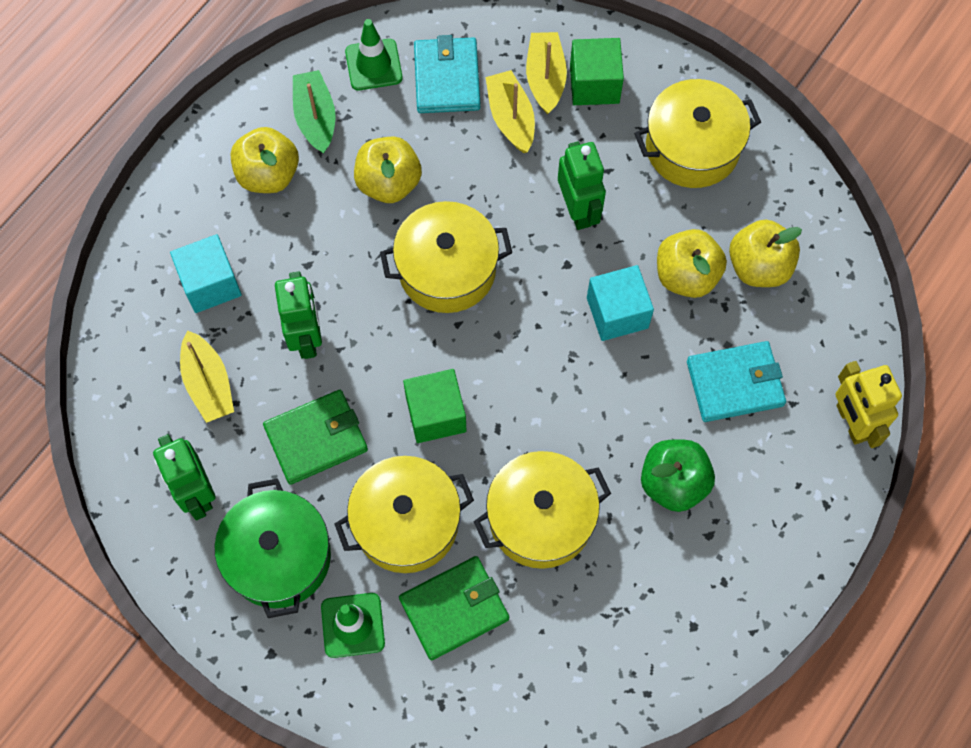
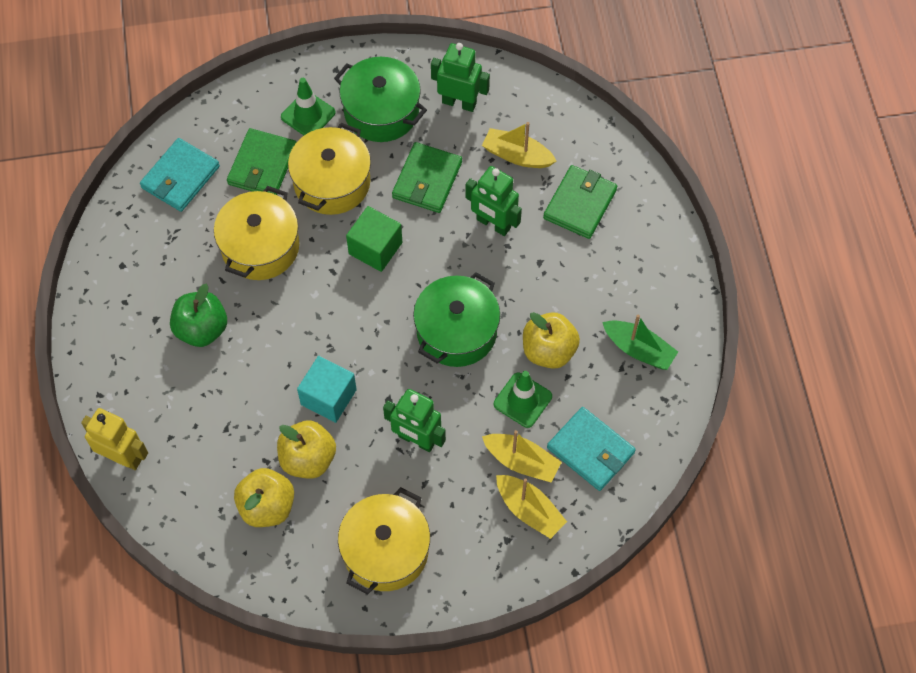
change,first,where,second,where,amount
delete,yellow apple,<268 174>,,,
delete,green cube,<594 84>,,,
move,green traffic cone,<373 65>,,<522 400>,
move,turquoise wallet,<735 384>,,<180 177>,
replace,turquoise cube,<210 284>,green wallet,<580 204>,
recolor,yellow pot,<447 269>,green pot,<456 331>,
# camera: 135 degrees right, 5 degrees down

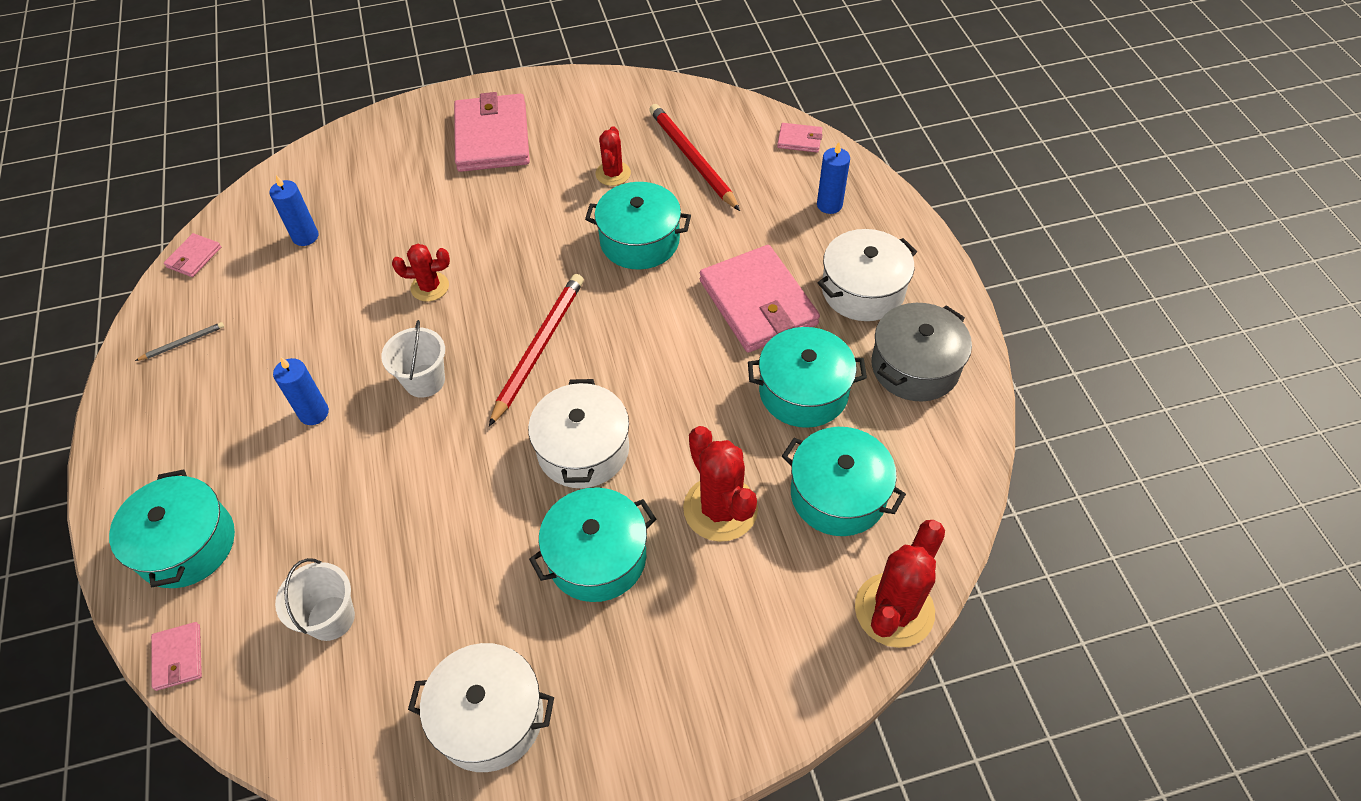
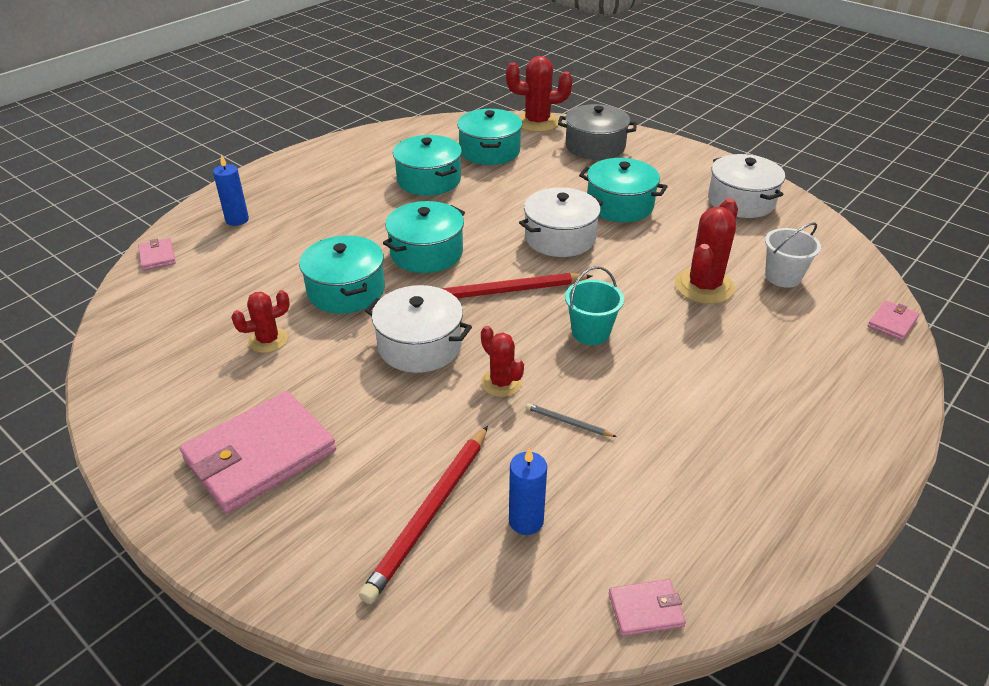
change,first,where,second,where,amount
delete,blue candle,<314 413>,,,
delete,pink wallet,<758 303>,,,
move,turquoise pot,<186 544>,,<426 253>,
move,grey pencil,<183 343>,,<568 422>,
move,red pencil,<692 159>,,<430 514>,
move,red cactus,<720 509>,,<704 286>,
move,white pot,<863 290>,,<420 345>,
move,grey pot,<915 366>,,<595 146>,
recolor,white bucket,<424 380>,turquoise bucket,<590 332>,
# camera: 125 degrees left, 15 degrees down

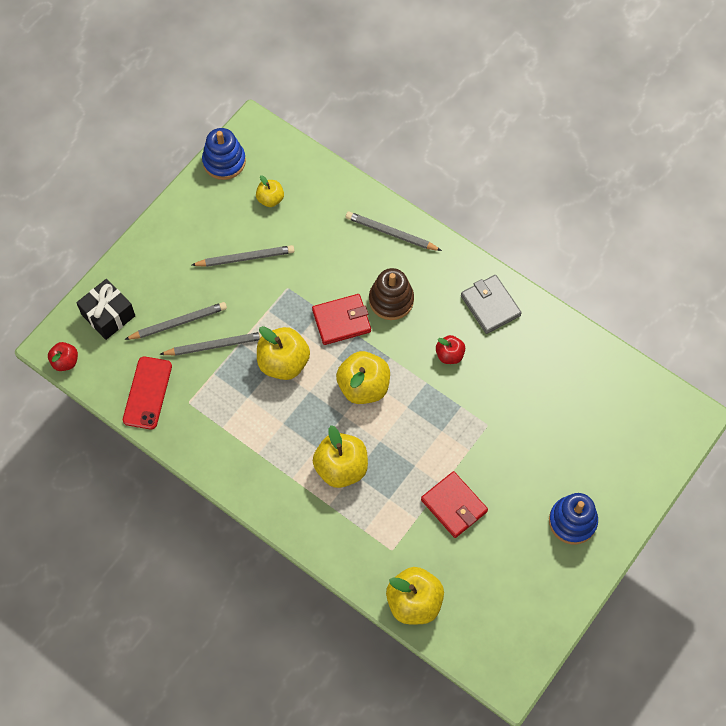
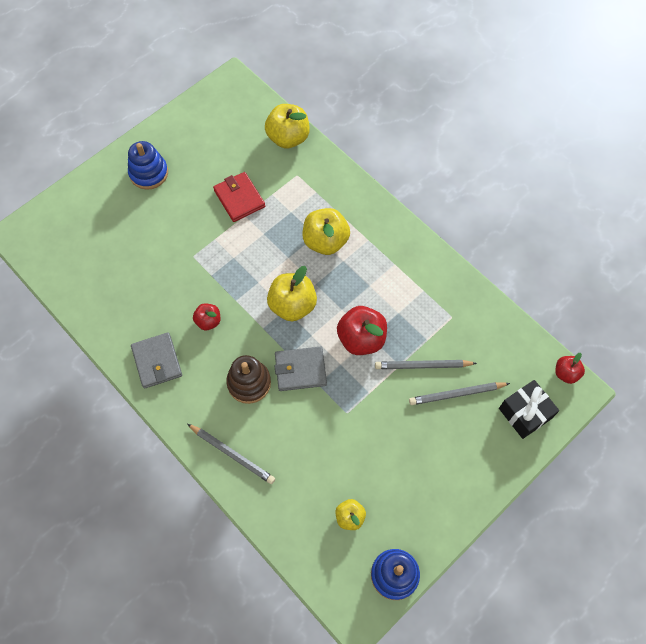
change,first,where,second,where,amount
delete,red phone,<147 393>,,,
delete,grey pencil,<245 258>,,,
recolor,yellow apple,<283 363>,red apple,<361 339>,
recolor,red wallet,<341 321>,grey wallet,<300 370>,
# camera: 170 degrees left, 0 degrees up

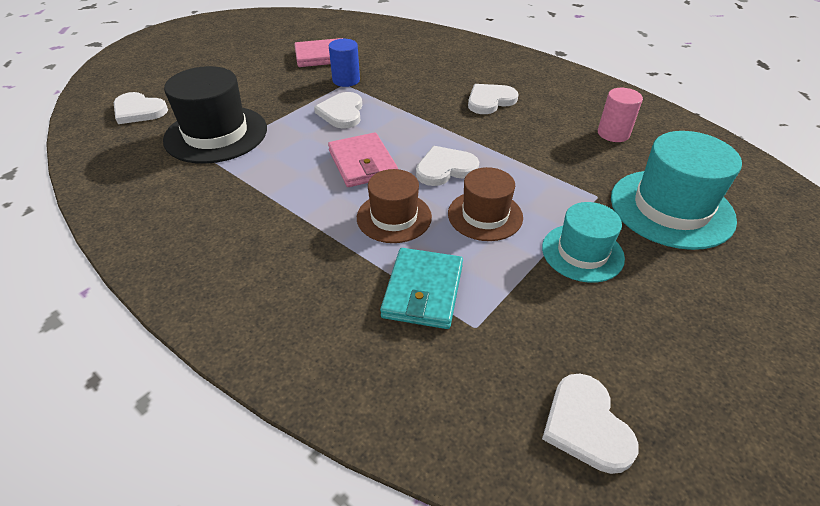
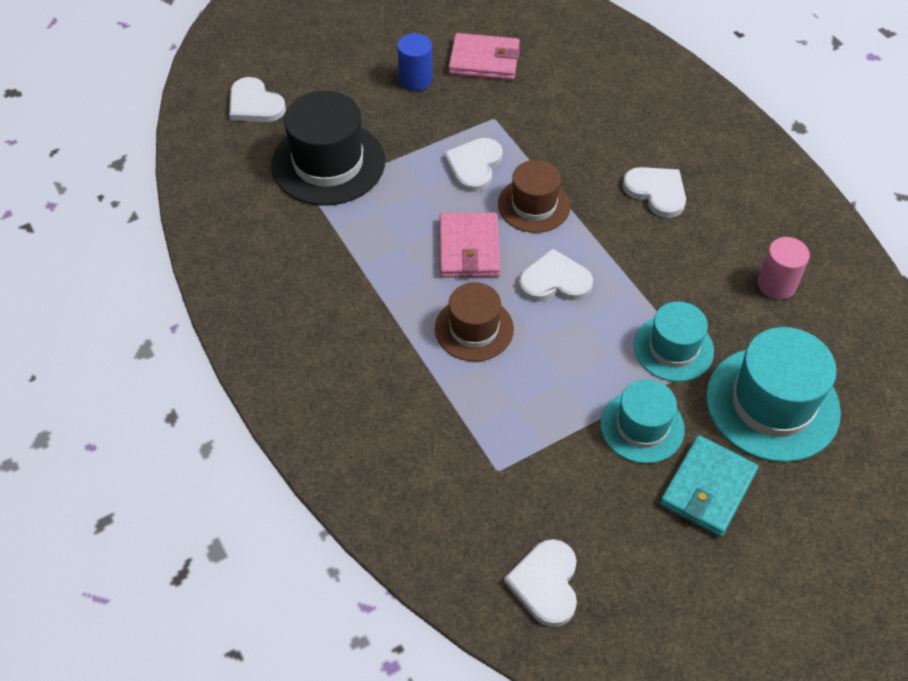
change,first,where,second,where,amount
insert,,,turquoise hat,<673 348>,
move,blue cylinder,<346 80>,,<415 79>,
move,turquoise wallet,<423 291>,,<707 488>,
move,brown hat,<485 215>,,<534 205>,
rotate,white heart,<490 101>,,<656 192>,60 degrees clockwise
# camera: 20 degrees right, 10 degrees up

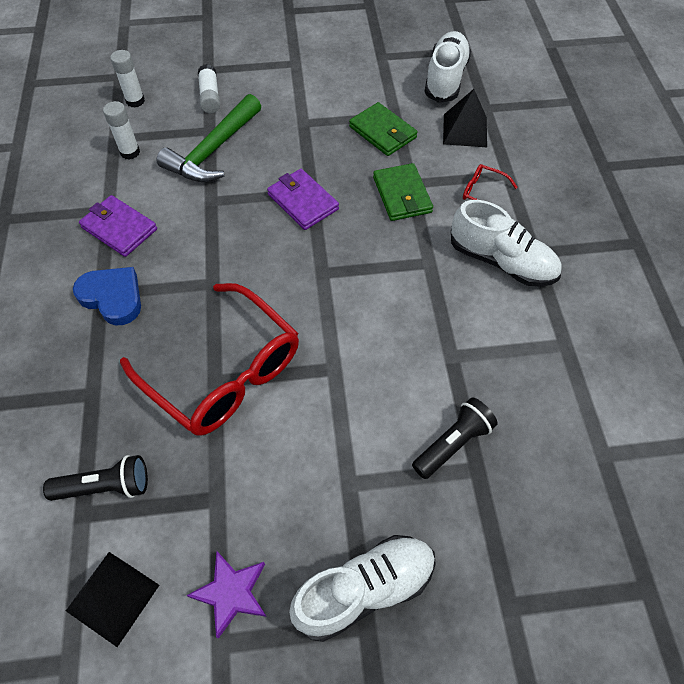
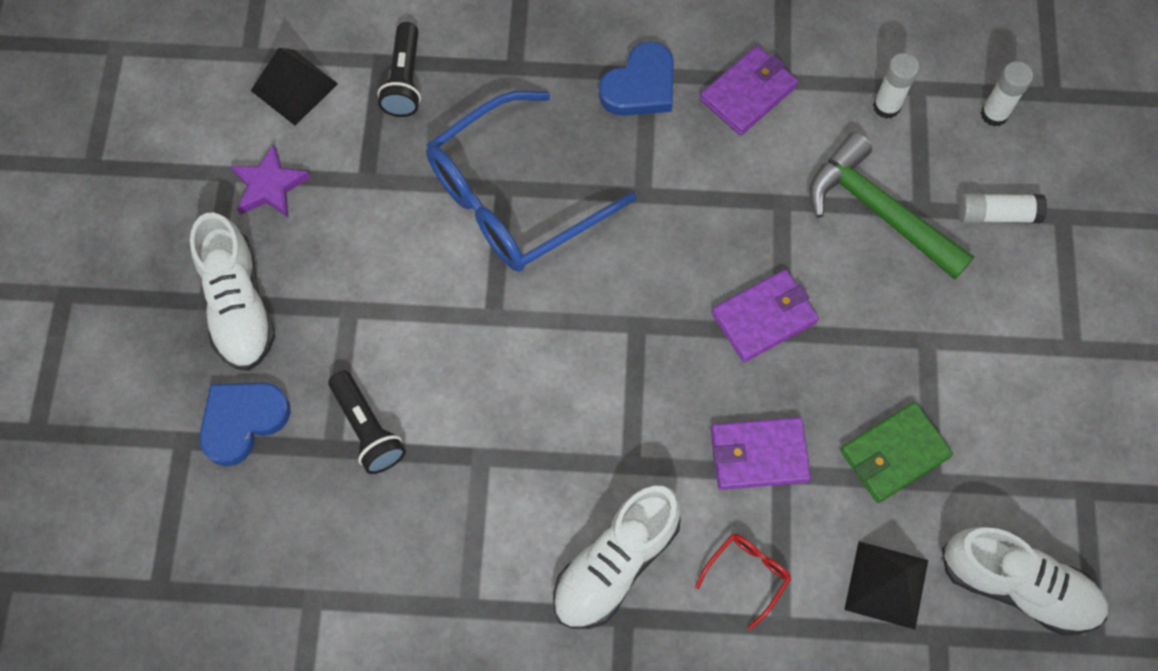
change,first,where,second,where,amount
insert,,,blue heart,<243 421>,
recolor,red glasses,<223 371>,blue glasses,<514 197>,
recolor,green wallet,<402 195>,purple wallet,<758 455>,
# camera: 100 degrees right, 10 degrees up

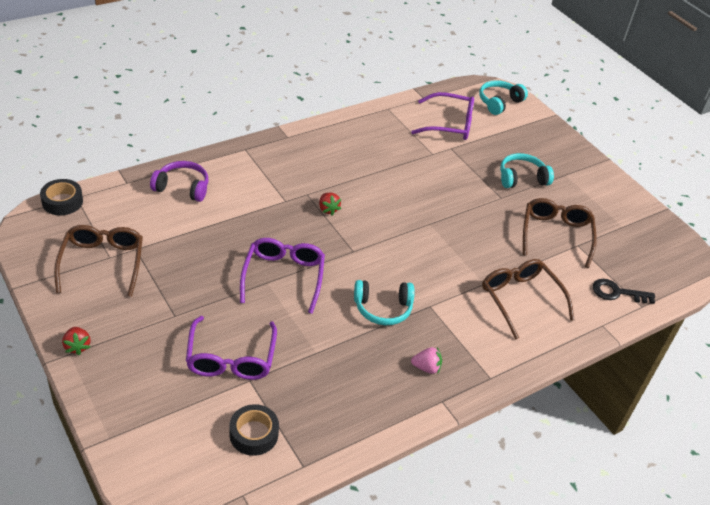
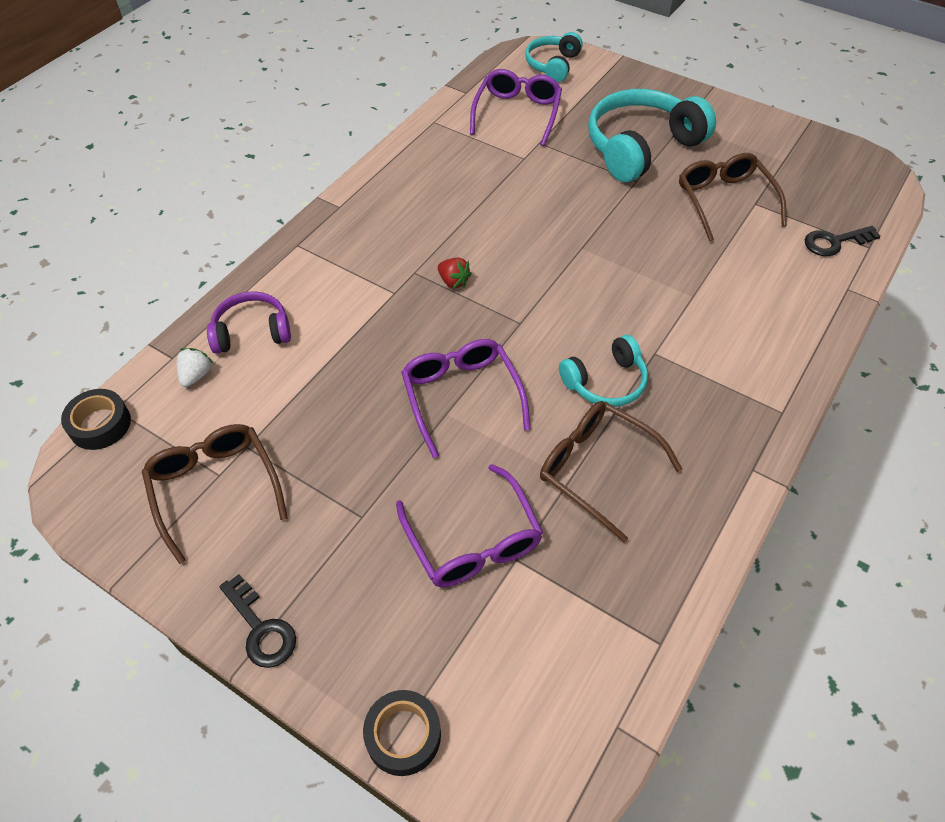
change,first,where,second,where,amount
delete,pink strawberry,<426 367>,,,
insert,,,white strawberry,<196 375>,
move,black tape,<254 434>,,<403 735>,
move,brown glasses,<521 300>,,<597 469>,
replace,red strawberry,<77 346>,black key,<261 628>,
rotate,purple glasses,<449 124>,,<517 114>,60 degrees counterclockwise
resize,turquoise headphones,<522 178>,,<641 147>,x1.79
# camera: 20 degrees left, 10 degrees up

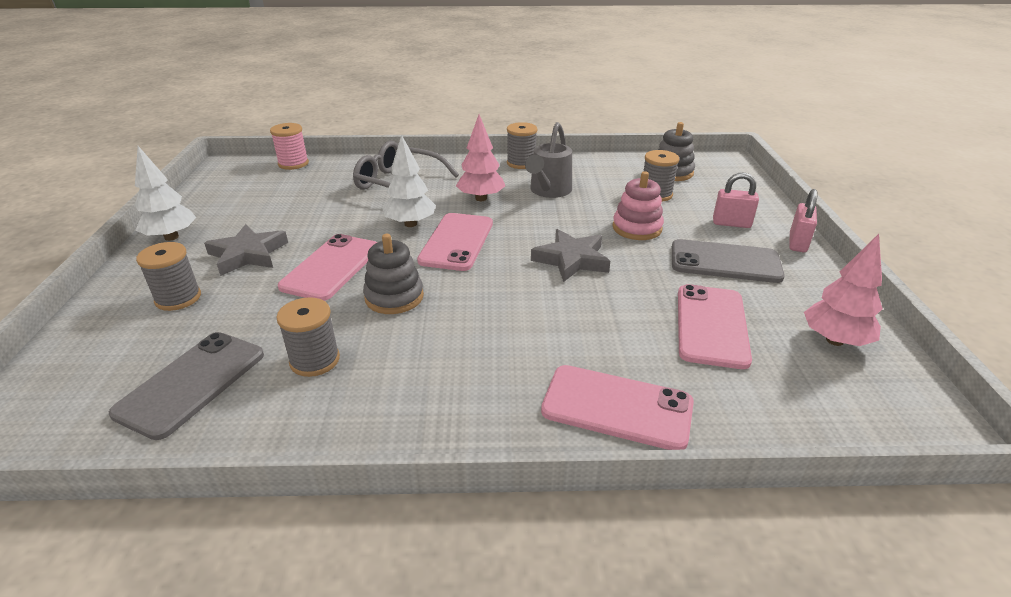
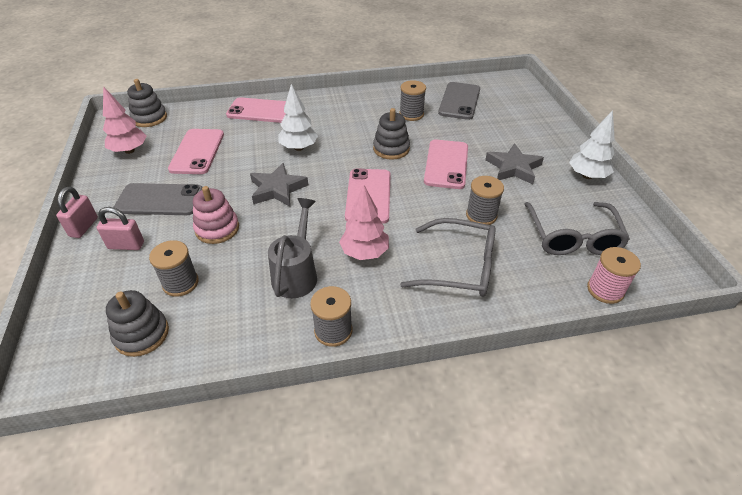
change,first,where,second,where,amount
insert,,,grey stacking toy,<149 118>,
insert,,,grey glasses,<572 237>,
move,grey spool,<178 298>,,<481 215>,
move,white tree,<410 224>,,<299 148>,
# camera: 170 degrees right, 10 degrees up

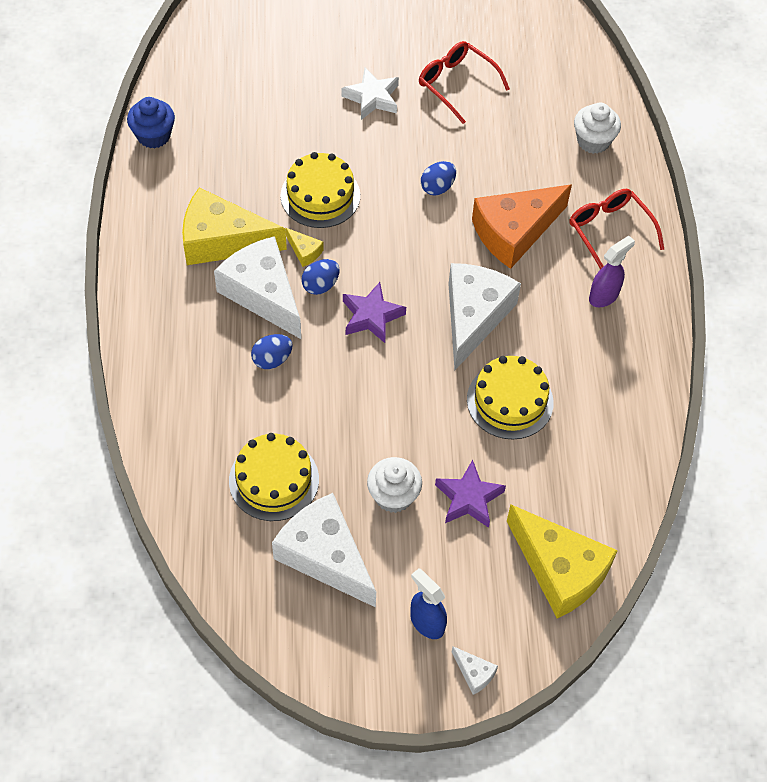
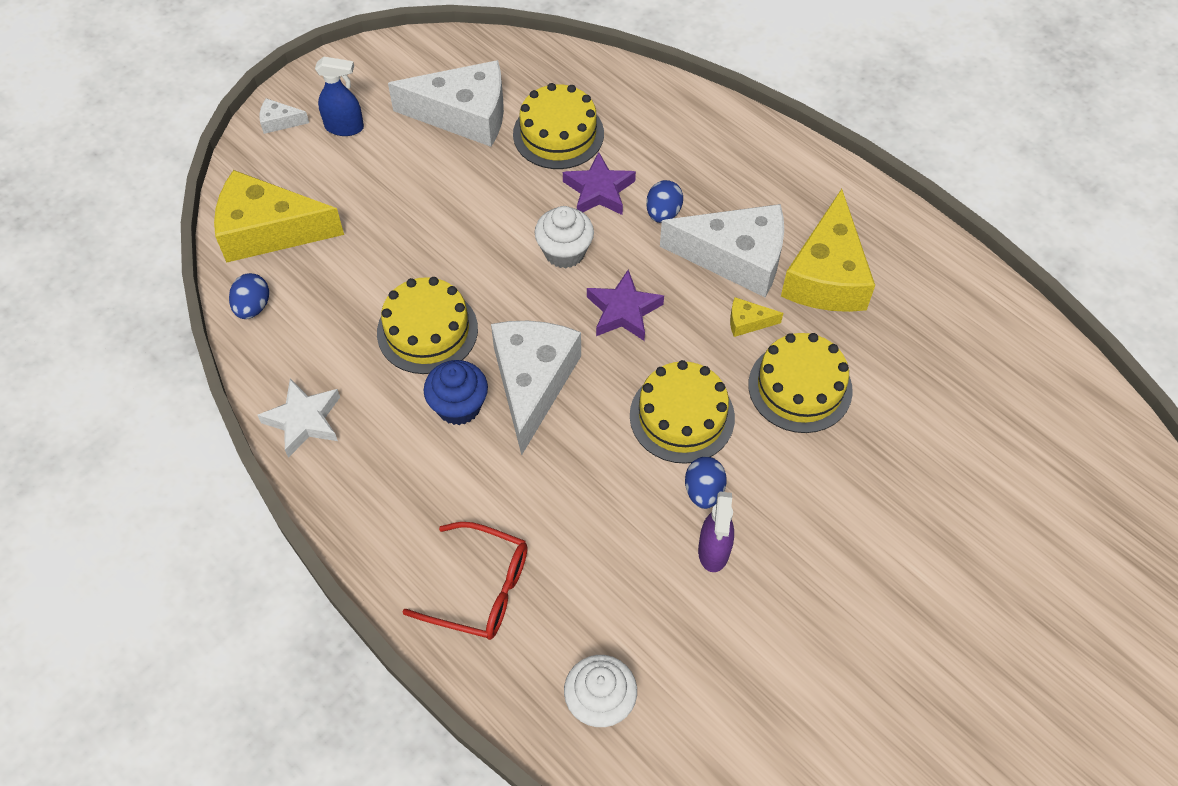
change,first,where,second,where,amount
delete,red glasses,<456 84>,,,
delete,orange cheese,<514 232>,,,
insert,,,yellow cake,<682 416>,
move,blue cupcake,<154 136>,,<459 406>,
move,blue egg,<320 285>,,<253 307>,
move,white star,<372 98>,,<304 421>,
move,white cupcake,<393 496>,,<564 252>,
move,purple star,<469 498>,,<599 190>,
move,purple spray bottle,<604 296>,,<713 551>,
rotate,yellow cheese,<222 240>,,<827 275>,135 degrees clockwise
rotate,white cheese,<474 316>,,<532 382>,150 degrees counterclockwise
# camera: 140 degrees right, 0 degrees up

